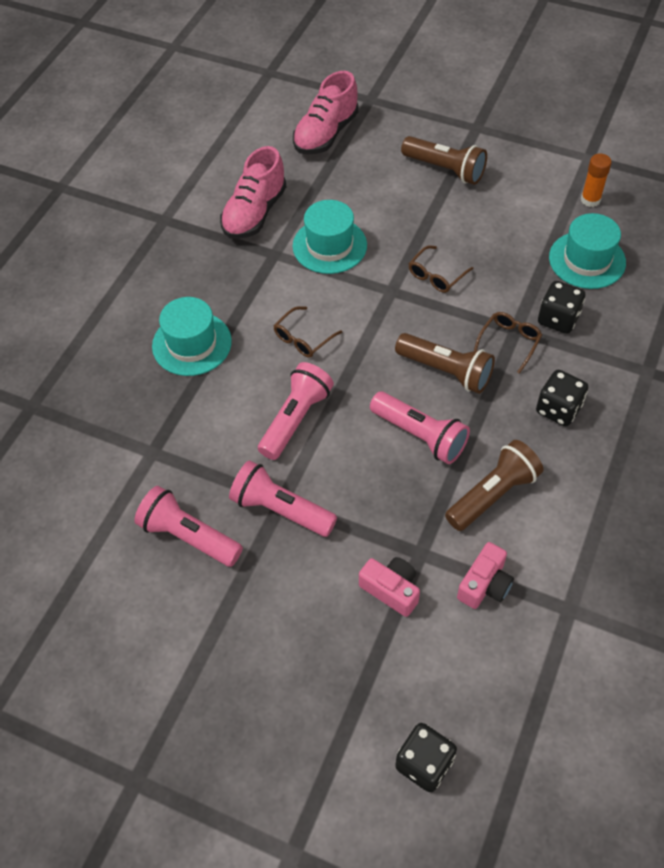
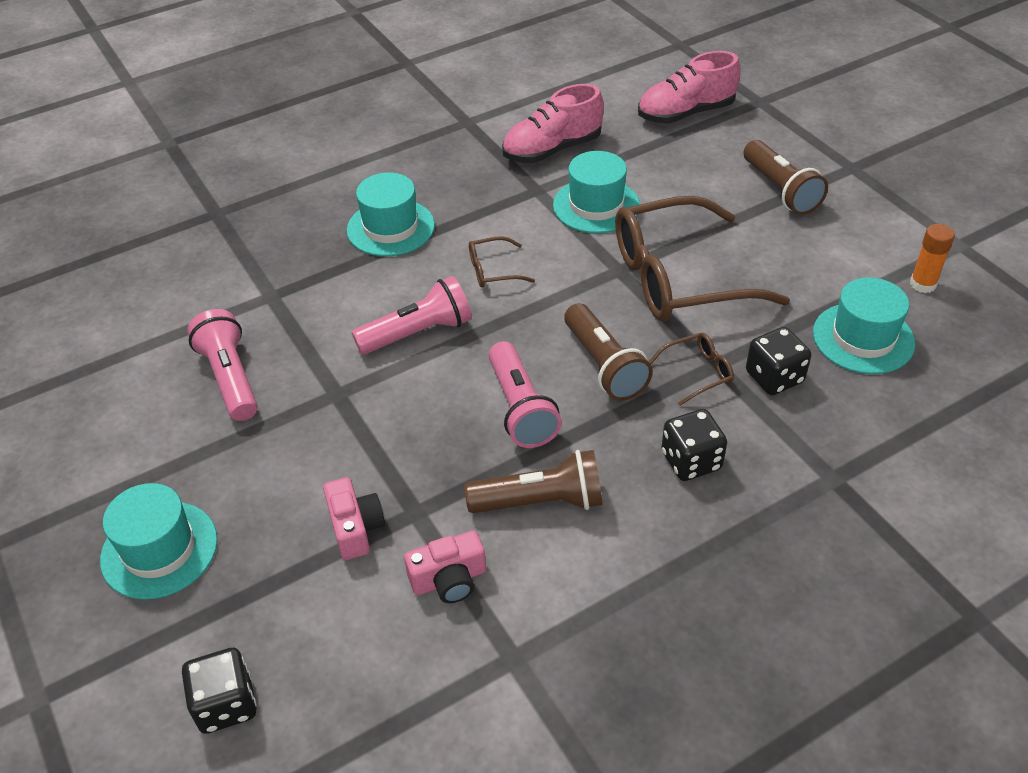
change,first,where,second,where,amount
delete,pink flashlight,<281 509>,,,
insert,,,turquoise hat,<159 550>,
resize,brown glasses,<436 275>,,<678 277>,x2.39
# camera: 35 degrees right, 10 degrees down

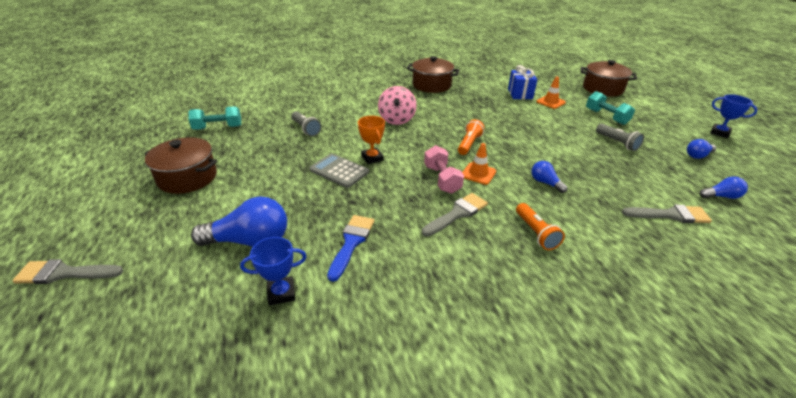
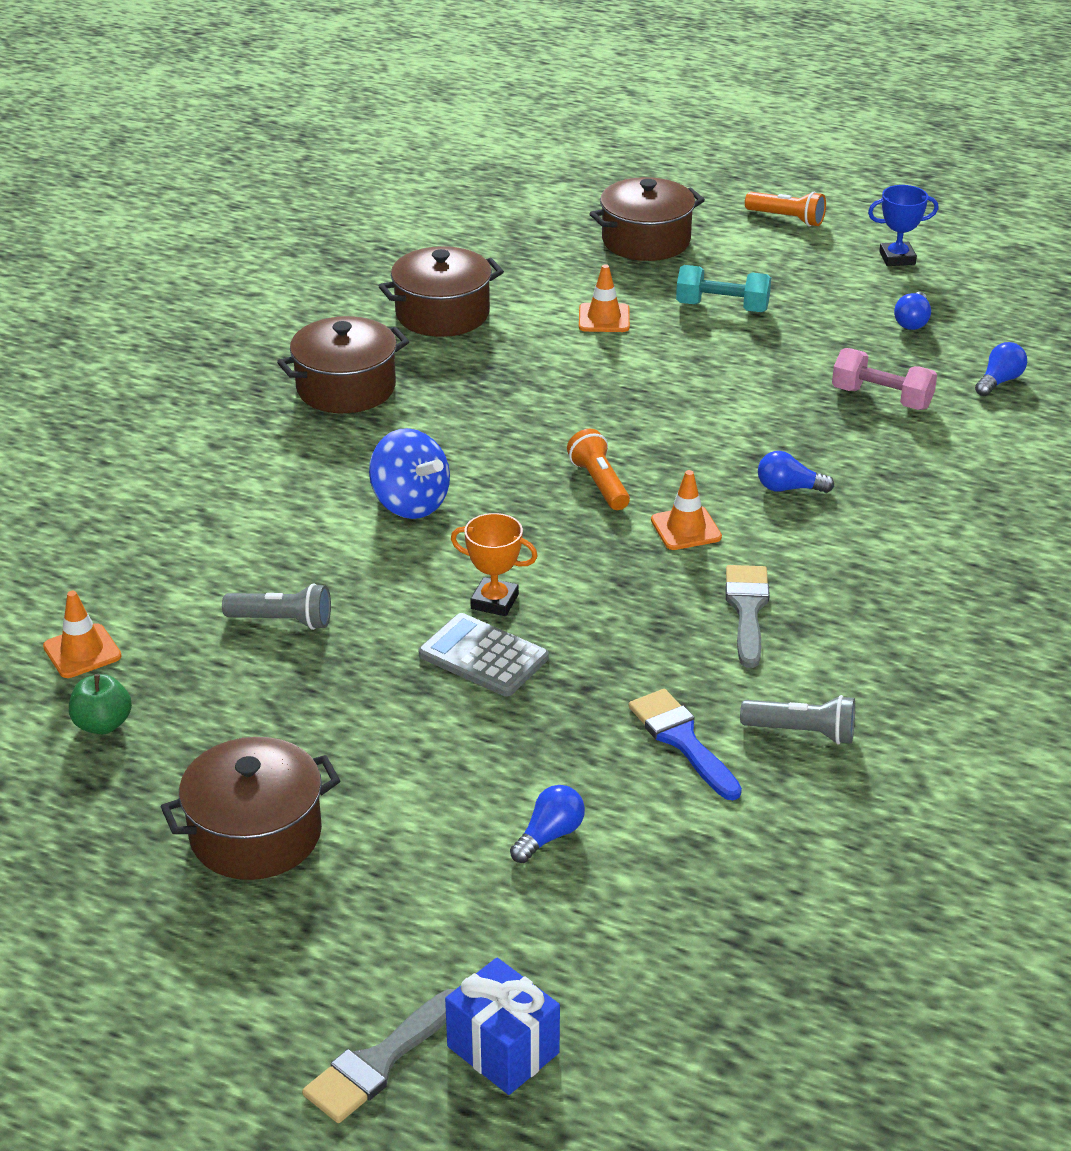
change,first,where,second,where,amount
delete,blue trophy,<281 293>,,,
delete,grey brush,<670 215>,,,
insert,,,orange traffic cone,<82 651>,
insert,,,brown pot,<442 314>,
move,pink dumbbell,<442 179>,,<881 398>,
move,blue gift,<520 94>,,<503 1050>,
move,orange flashlight,<536 233>,,<787 219>,
move,grey flashlight,<617 143>,,<802 732>,
replace,turquoise dumbbell,<218 128>,green apple,<103 724>,
recolor,pink spinning top,<397 119>,blue spinning top,<410 504>,
rotate,grey calculator,<339 171>,,<483 656>,45 degrees clockwise
resize,blue light bulb,<250 241>,,<549 836>,x0.52
# camera: 45 degrees left, 0 degrees up

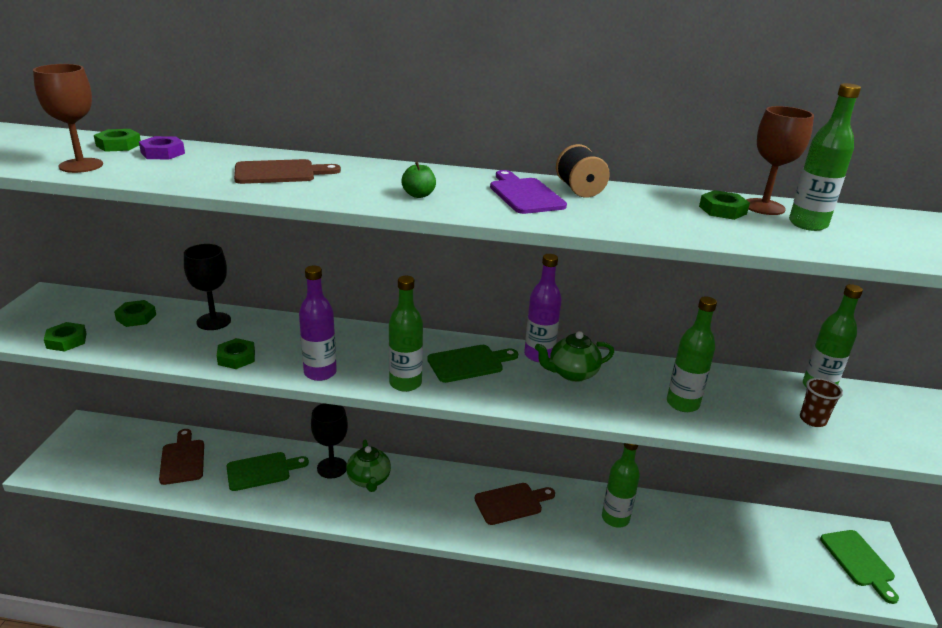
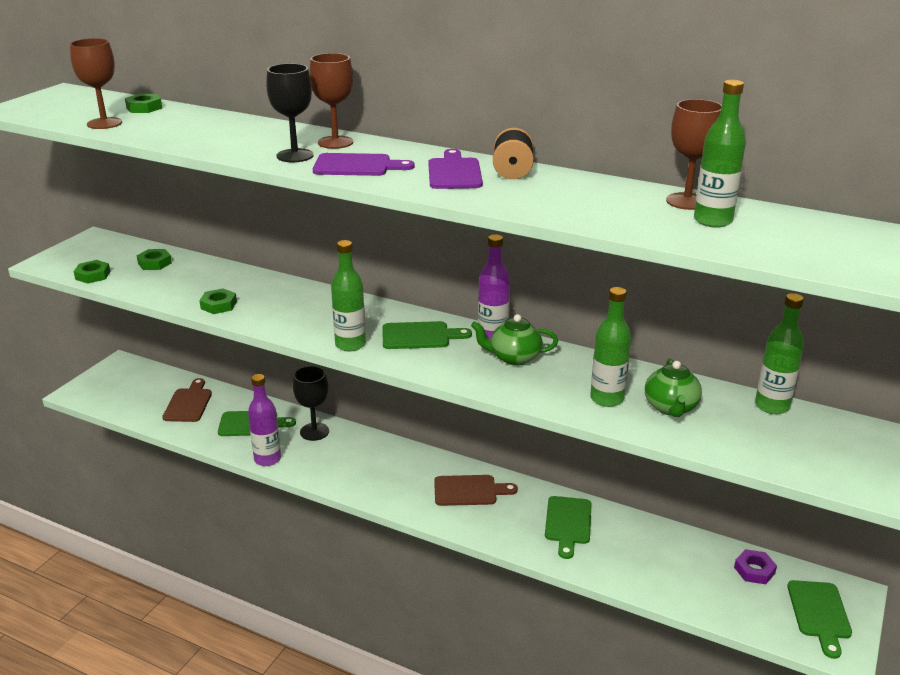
change,first,where,second,where,amount
delete,brown cutting board,<280 173>,,,
delete,green nut,<722 210>,,,
delete,brown cup,<812 420>,,,
insert,,,brown goblet,<335 142>,
move,purple nut,<163 153>,,<754 570>,
move,black goblet,<213 321>,,<295 156>,
move,purple bottle,<320 373>,,<267 459>,
move,green teapot,<369 480>,,<671 408>,
replace,green apple,<418 195>,purple cutting board,<357 166>,
replace,green bottle,<615 518>,green cutting board,<568 523>,
# camera: 20 degrees right, 0 degrees up

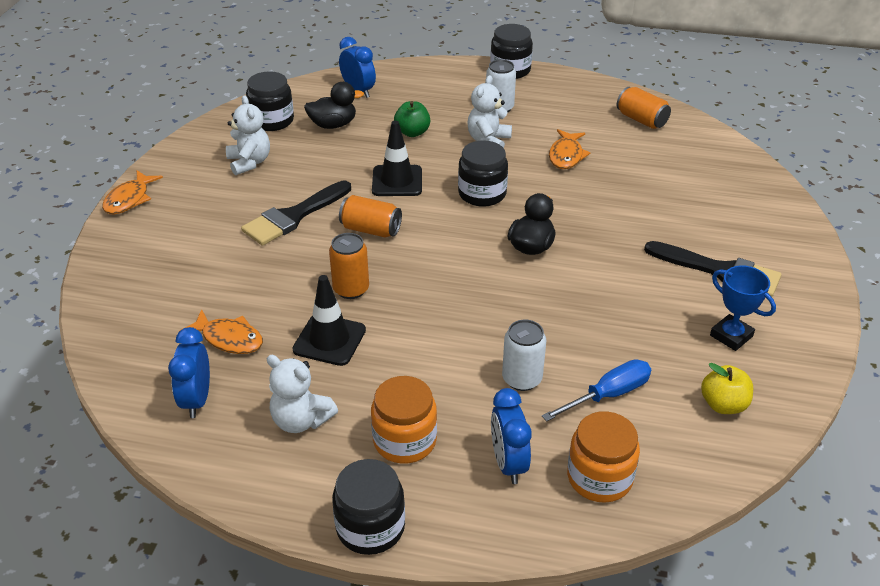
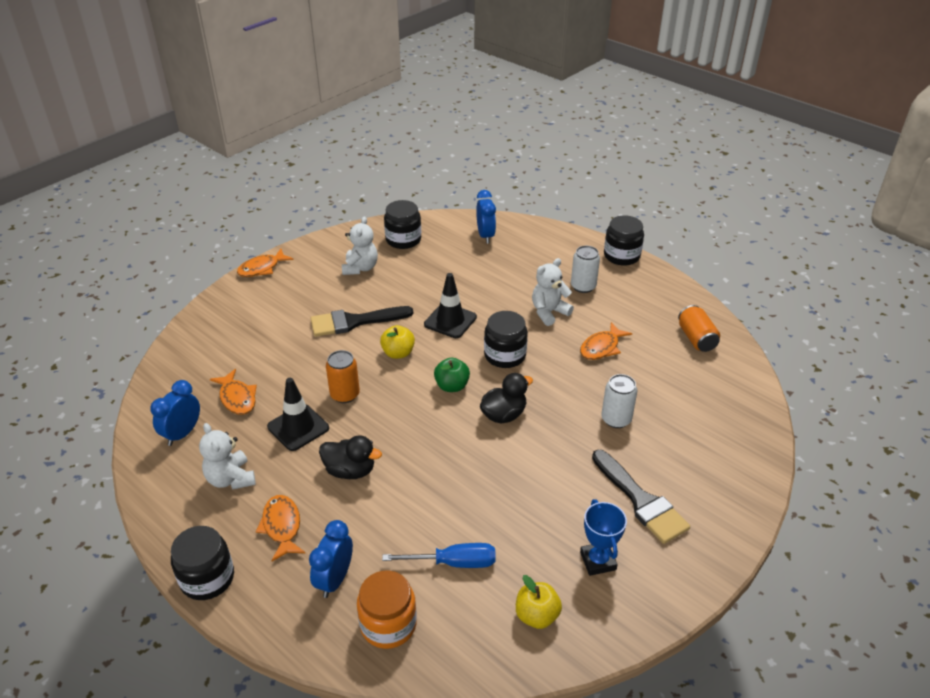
change,first,where,second,where,amount
move,black duck,<333 125>,,<350 471>,
move,green apple,<412 132>,,<452 386>,
move,white can,<522 379>,,<616 419>,
replace,orange can,<371 229>,yellow apple,<398 353>,
replace,orange jar,<404 440>,orange fish,<282 526>,
# camera: 30 degrees right, 0 degrees up

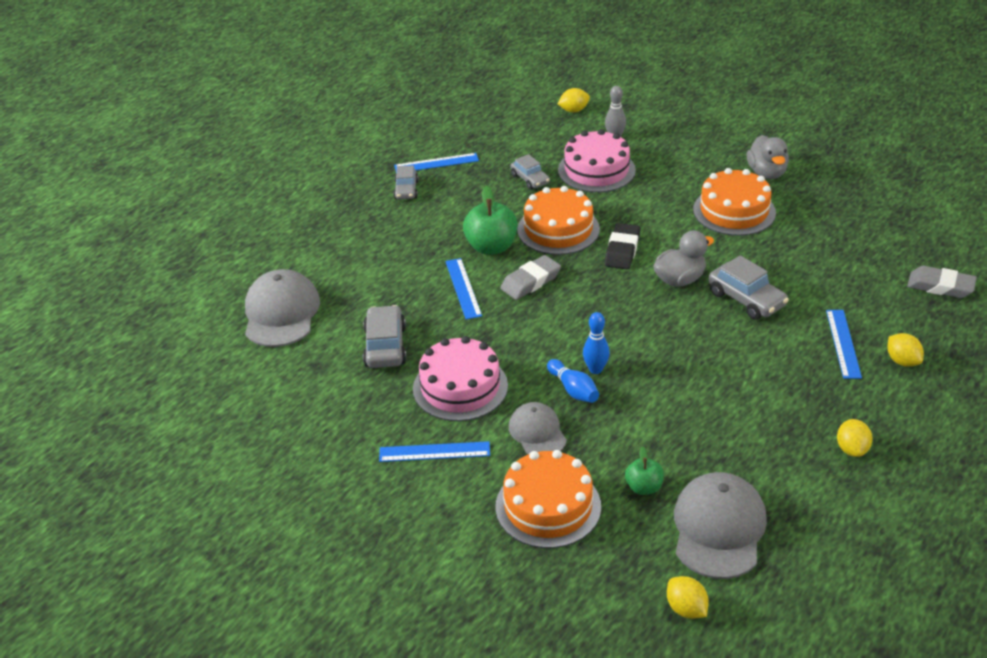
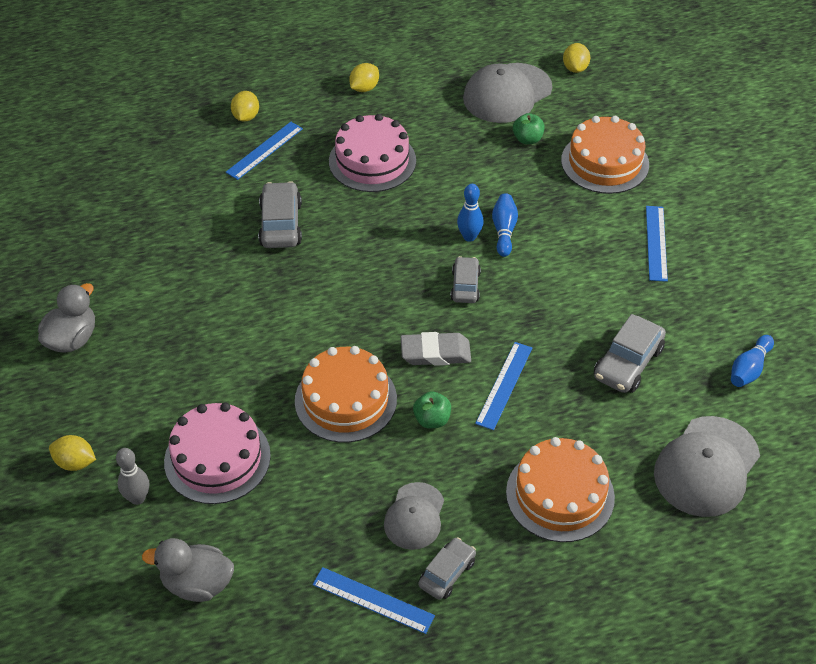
change,first,where,second,where,amount
delete,black eraser,<622 250>,,,
delete,grey eraser,<940 286>,,,
insert,,,blue bowling pin,<749 369>,
move,pink cake,<460 387>,,<372 161>,
move,grey cap,<537 432>,,<414 516>,
move,grey car,<530 179>,,<465 286>,
move,yellow lemon,<573 110>,,<75 462>,
move,grey duck,<679 280>,,<197 584>,
move,orange cake,<734 211>,,<560 494>,
rotate,blue ruler,<434 452>,,<656 243>,60 degrees clockwise
resize,green apple,<491 247>,,<432 420>,x0.57
# camera: 145 degrees left, 10 degrees up

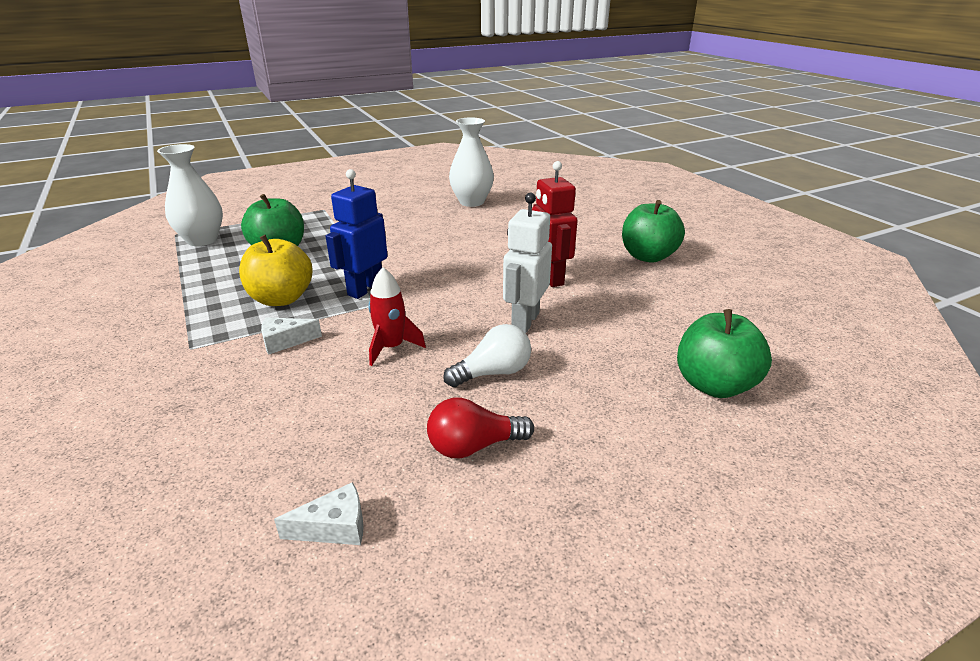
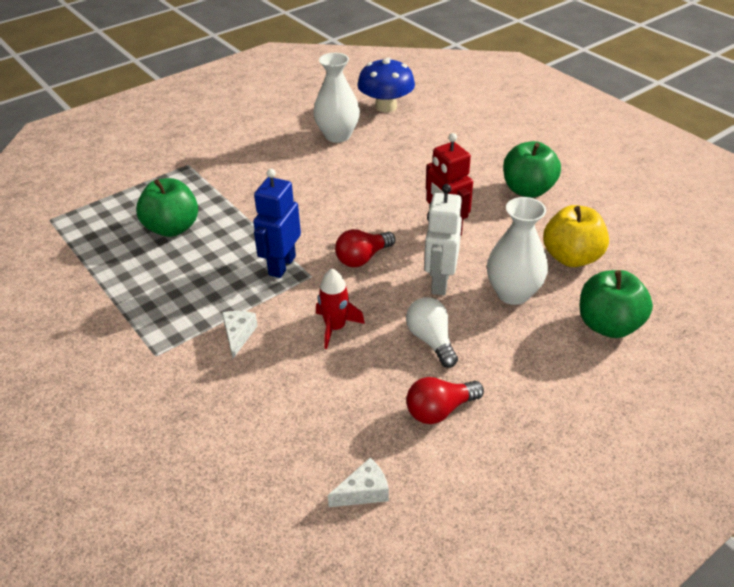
change,first,where,second,where,amount
insert,,,red light bulb,<362 258>,
insert,,,blue mushroom,<386 107>,
move,white vase,<202 240>,,<513 293>,
move,yellow apple,<281 299>,,<571 257>,
rotate,white cheese,<285 341>,,<238 335>,120 degrees clockwise
rotate,white light bulb,<493 373>,,<431 340>,75 degrees counterclockwise
# camera: 10 degrees left, 10 degrees up

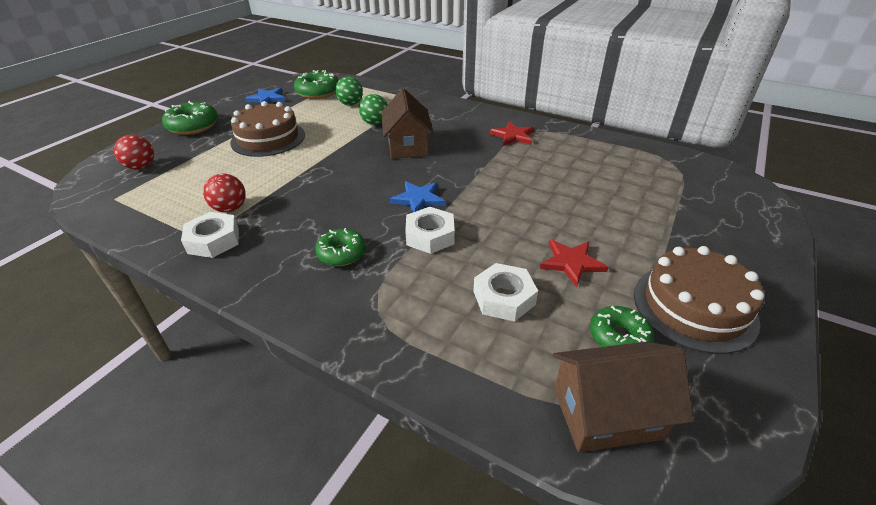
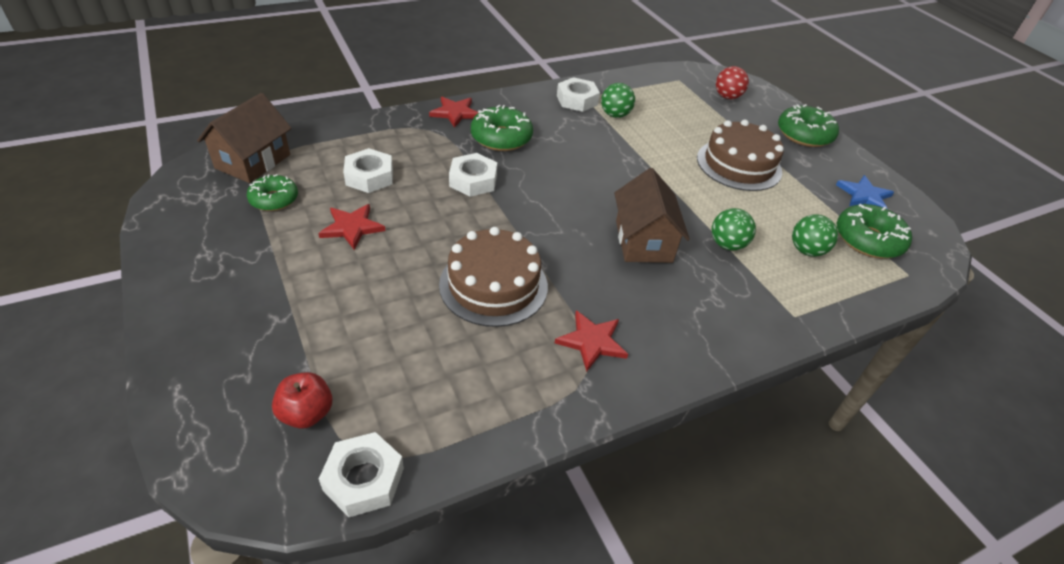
change,first,where,second,where,amount
delete,blue star,<418 199>,,,
insert,,,red apple,<306 413>,
insert,,,white nut,<364 479>,
insert,,,red star,<455 113>,
move,brown cake,<694 307>,,<493 285>,
recolor,red ball,<230 208>,green ball,<615 115>,
rotate,brown house,<407 146>,,<643 241>,60 degrees clockwise
resize,green donut,<341 253>,,<501 137>,x1.51
# camera: 120 degrees right, 5 degrees up

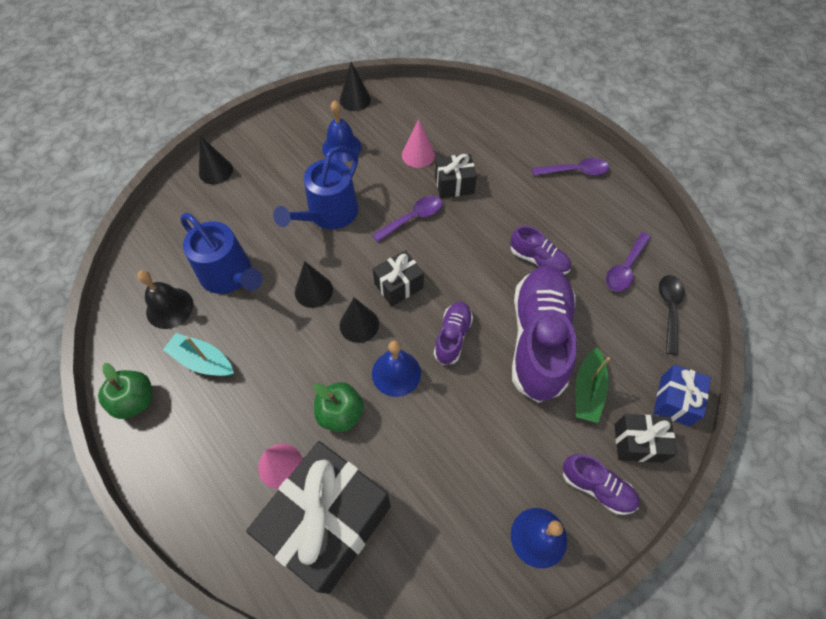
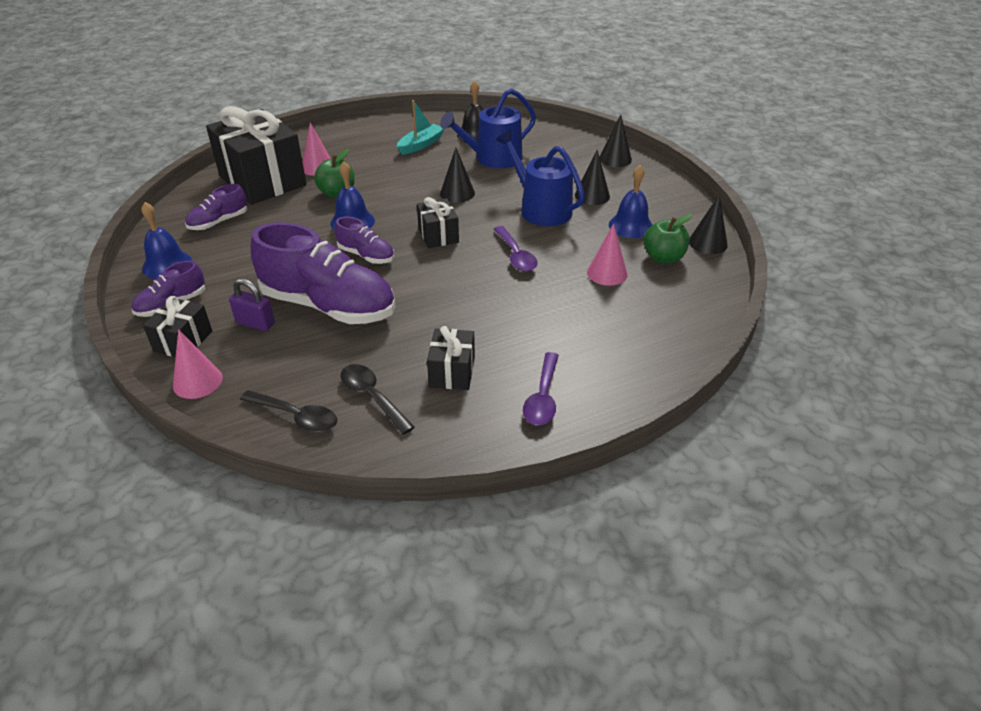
change,first,where,second,where,amount
move,green apple,<135 400>,,<663 258>,
move,black cone,<359 324>,,<592 196>,
move,black gift,<454 185>,,<452 372>,
move,purple shoe,<538 260>,,<219 222>,
replace,green boat,<587 391>,purple padlock,<255 323>,
replace,blue gift,<675 401>,pink cone,<197 381>,
recolor,purple spoon,<625 268>,black spoon,<372 397>,
# camera: 105 degrees right, 20 degrees down

